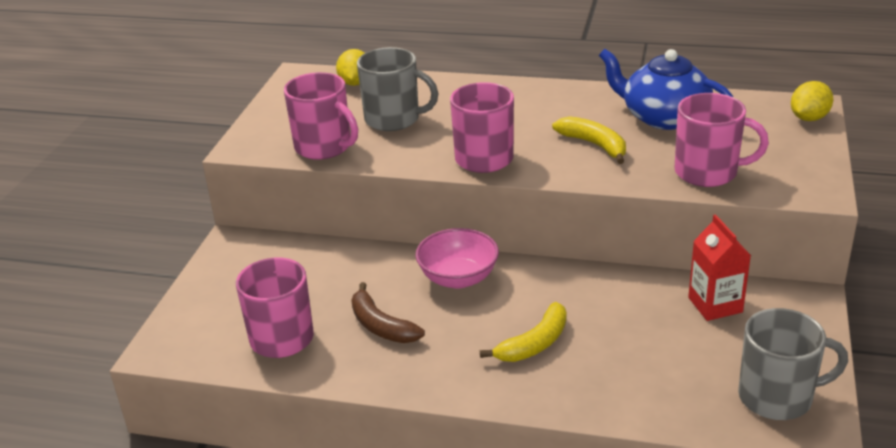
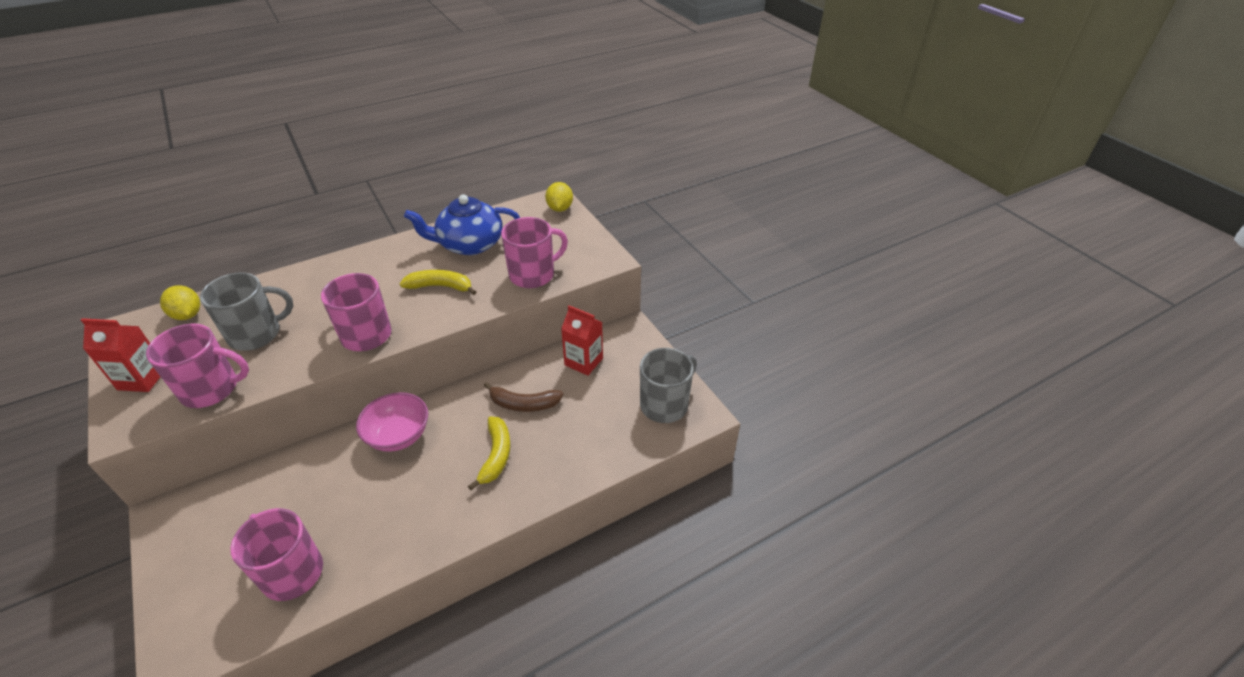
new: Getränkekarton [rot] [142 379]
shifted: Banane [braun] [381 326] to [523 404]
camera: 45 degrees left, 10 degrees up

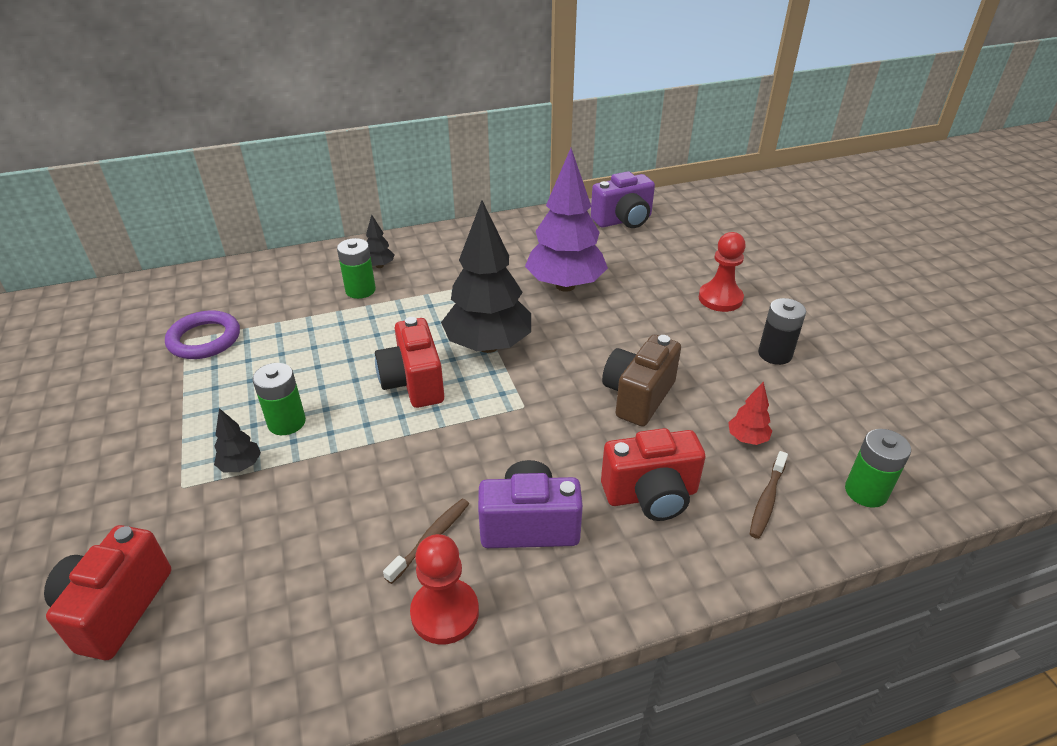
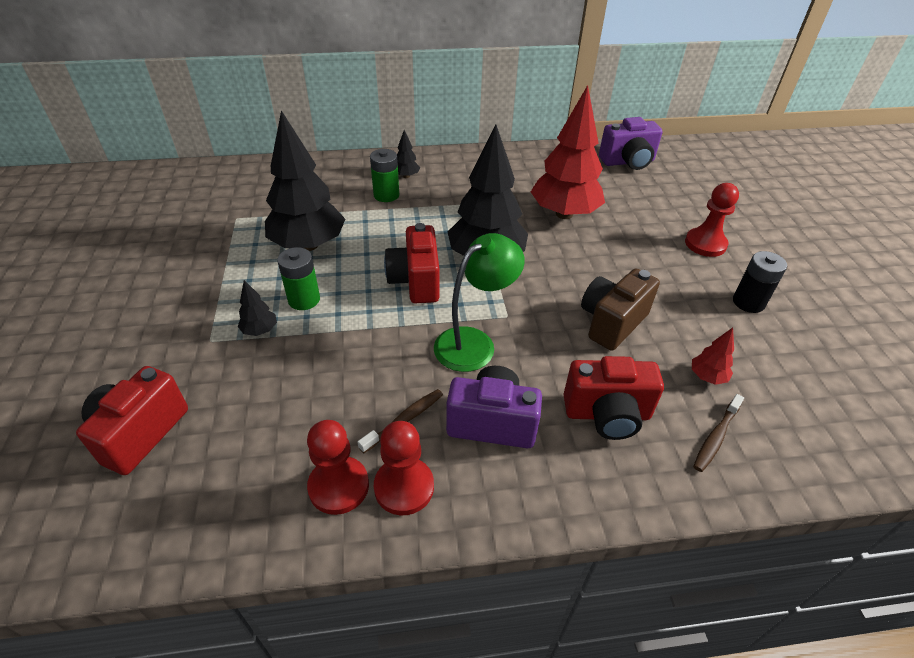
gone: Ring [lila] [204 339]; Batterie [grün] [866 492]
new: Baum [schwarz] [308 245]; Lampe [grün] [474 342]; Bauer [rot] [339 486]
repainted: Baum [lila] [565 285] to Baum [rot] [564 214]
camera: 10 degrees right, 5 degrees up

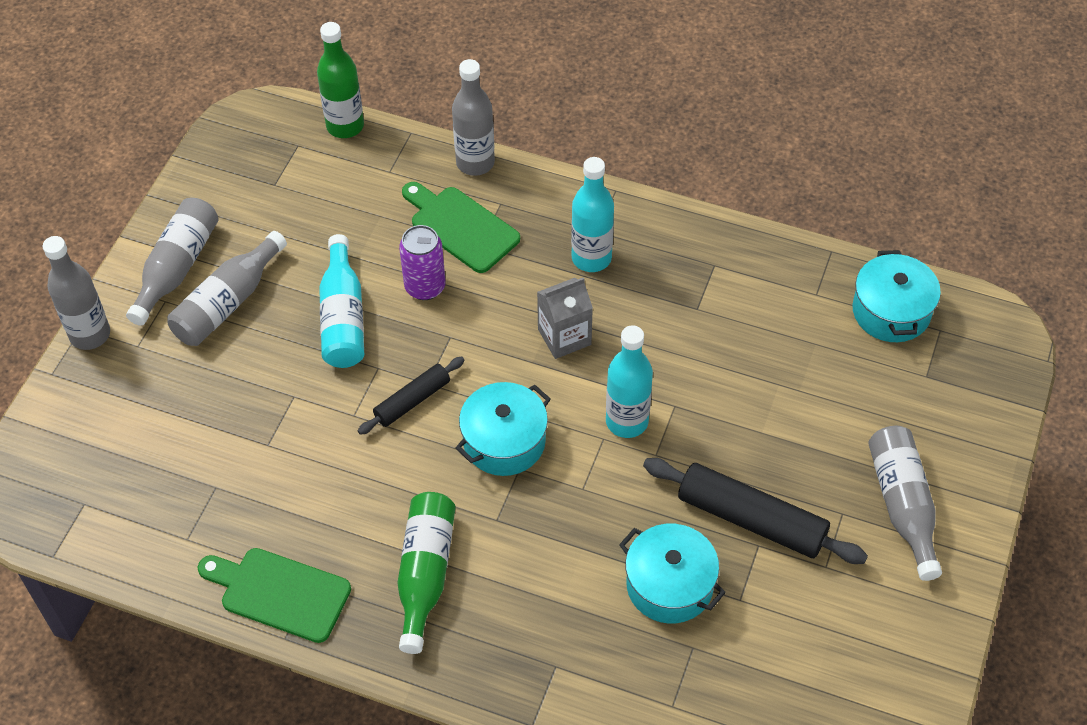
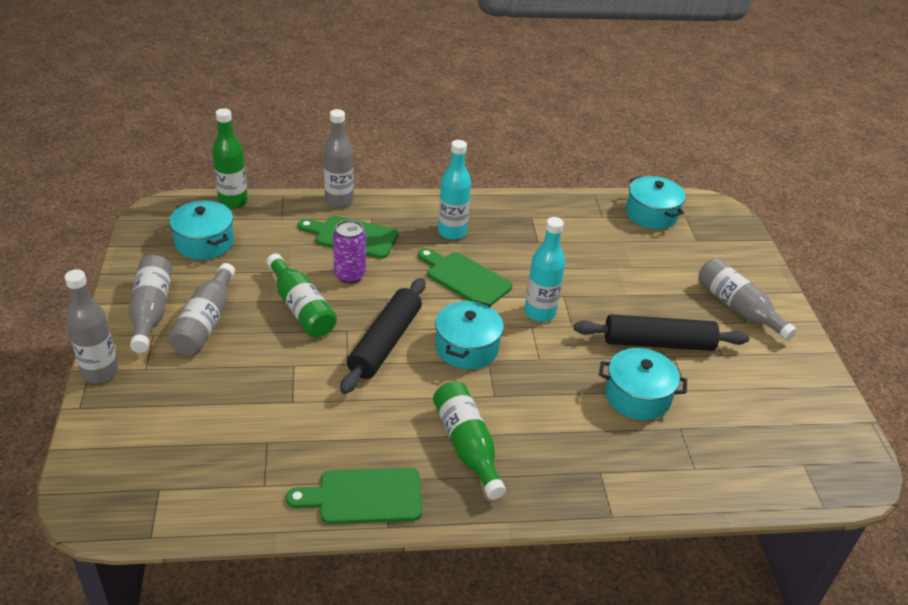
new: Kochtopf [türkis] [204 242]
swapped: Getränkekarton [grau] [564 337] to Schneidebrett [grün] [465 278]
repainted: Flasche [türkis] [343 317] to Flasche [grün] [301 308]
scaled: Nudelholz [schwarz] [412 401] = [385 343] x1.72
camera: 30 degrees left, 15 degrees down

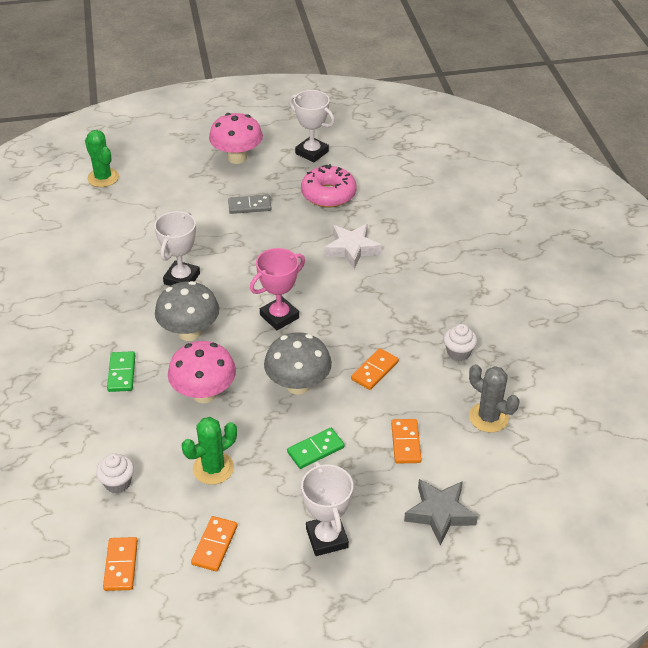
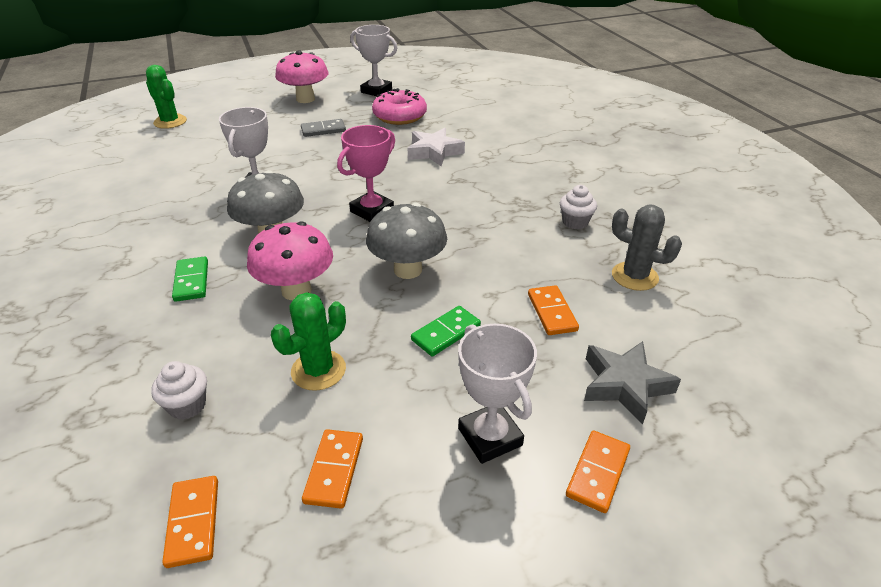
shifted: Dominostein [orange] [374 371] to [598 473]
camera: 10 degrees left, 5 degrees down

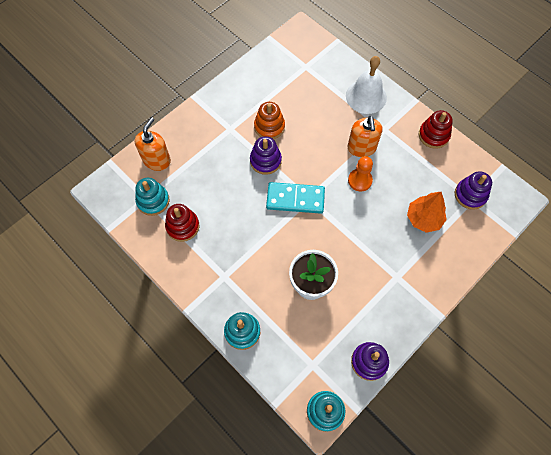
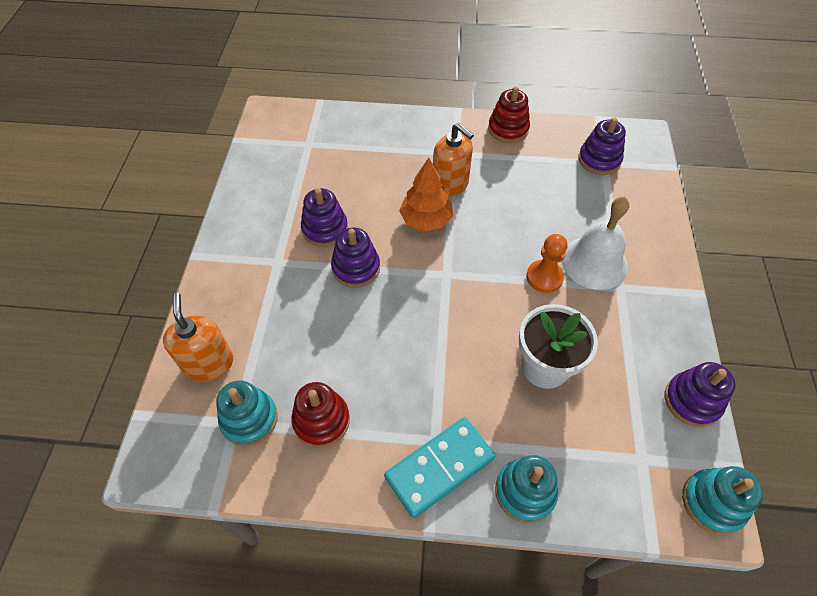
shifted: Glocke [weiß] [366 96] to [594 262]; Bauer [orange] [360 180] to [544 277]; Dominostein [türkis] [295 199] to [439 467]; Baum [orange] [423 218] to [426 220]
repainted: Stapelspielzeug [orange] [269 127] to Stapelspielzeug [lila] [325 229]
camera: 40 degrees left, 10 degrees down

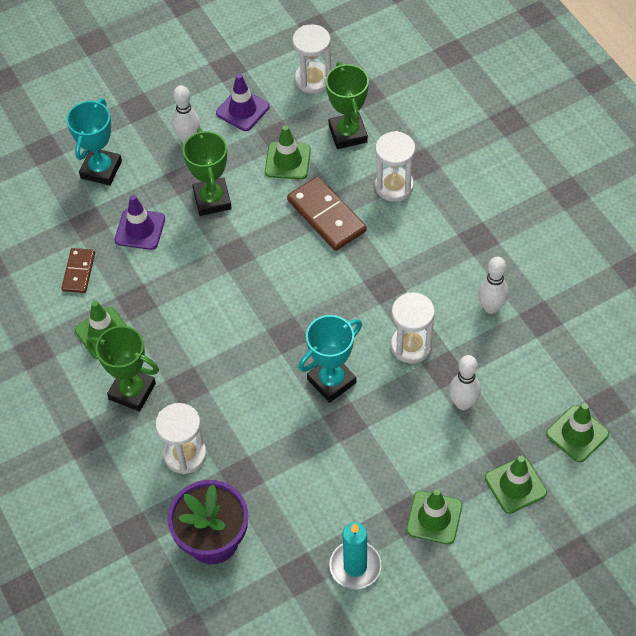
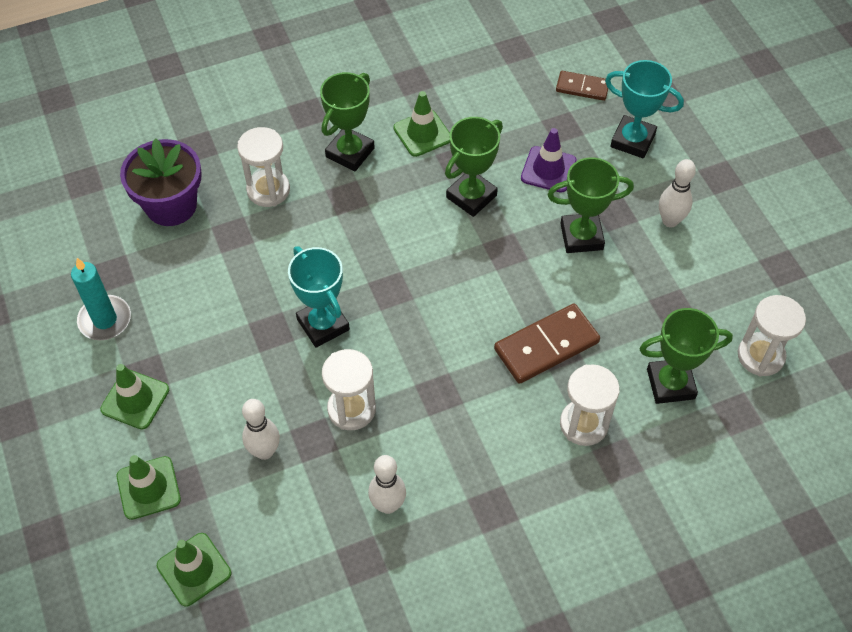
gone: Leitkegel [lila] [242 110]; Leitkegel [grün] [287 161]
new: Pokal [grün] [471 196]
shifted: Dominostein [braun] [78 272] to [582 87]
camera: 95 degrees right, 0 degrees up

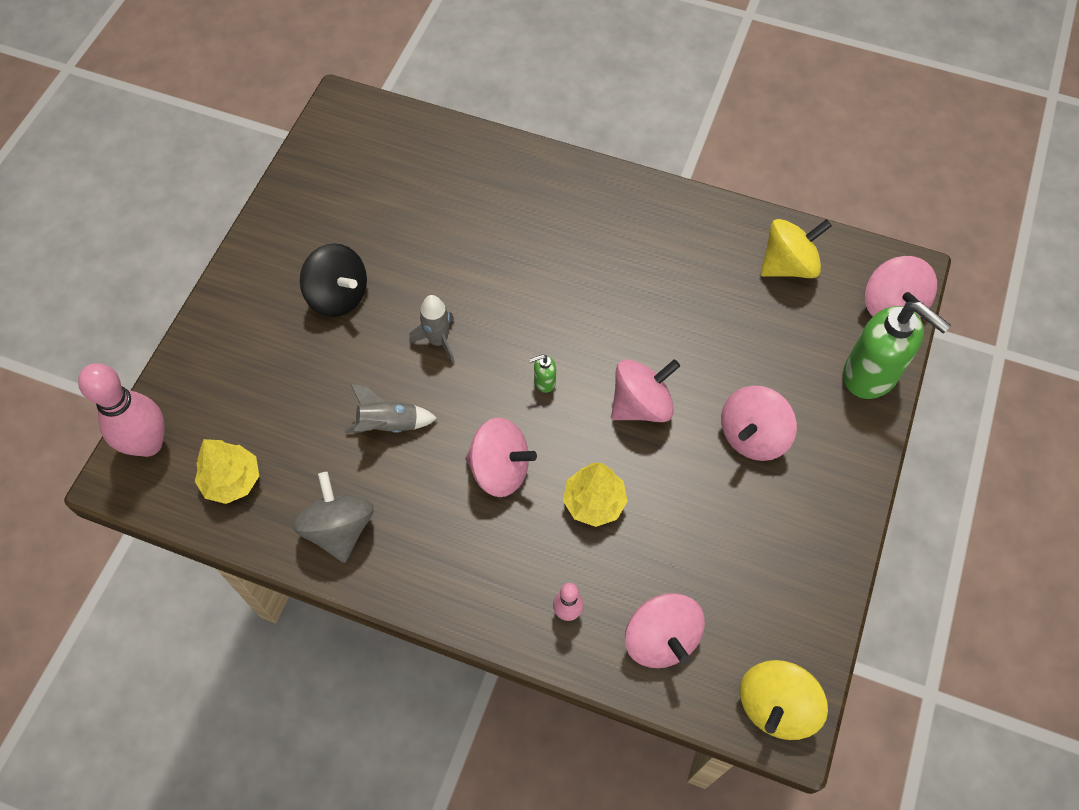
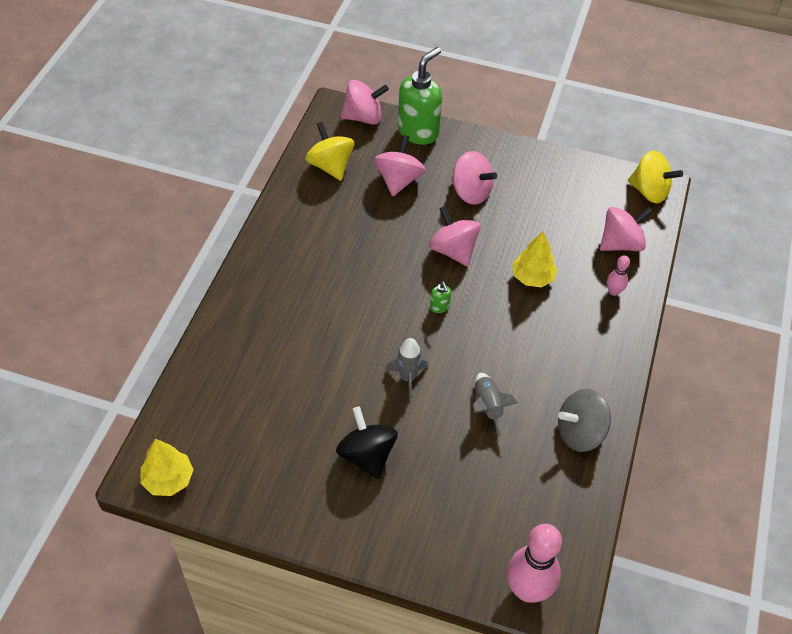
shifted: Kreisel [rosa] [500 469] to [398 180]; Baum [gelb] [232 480] to [168 479]
rotated: Kreisel [schwarz] [338 296] = [367 455] 60 degrees counterclockwise
camera: 95 degrees left, 10 degrees down

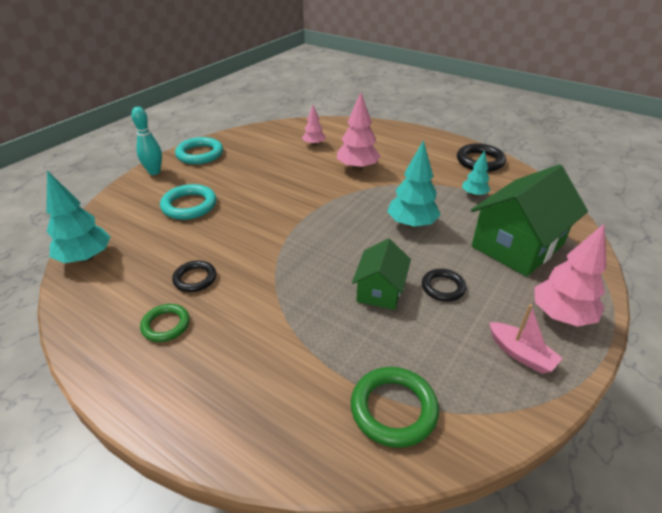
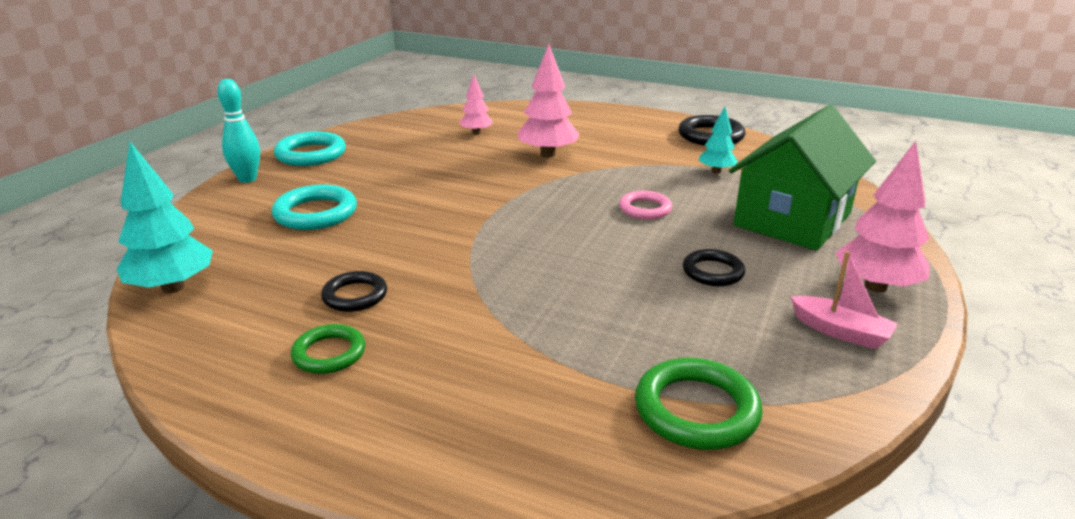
gone: Haus [grün] [380 290]
swapped: Baum [türkis] [411 224] to Ring [rosa] [645 209]
camera: 10 degrees left, 10 degrees down

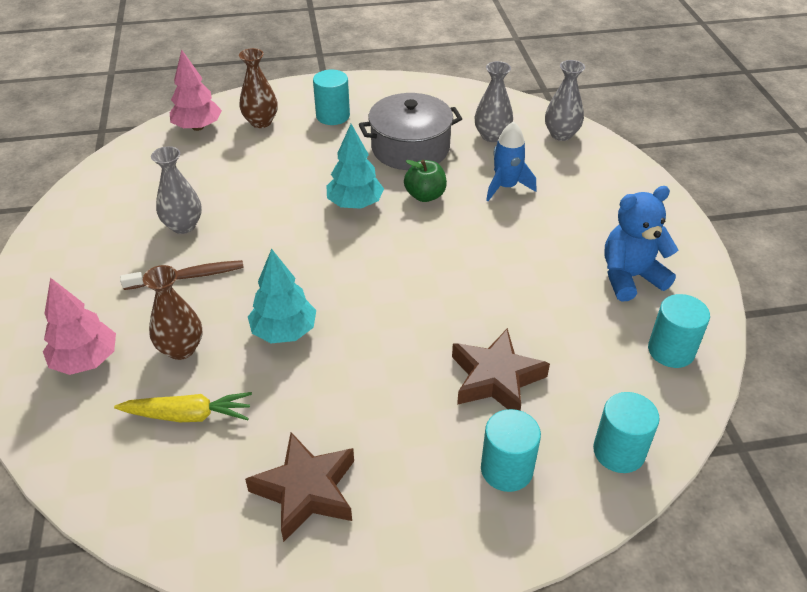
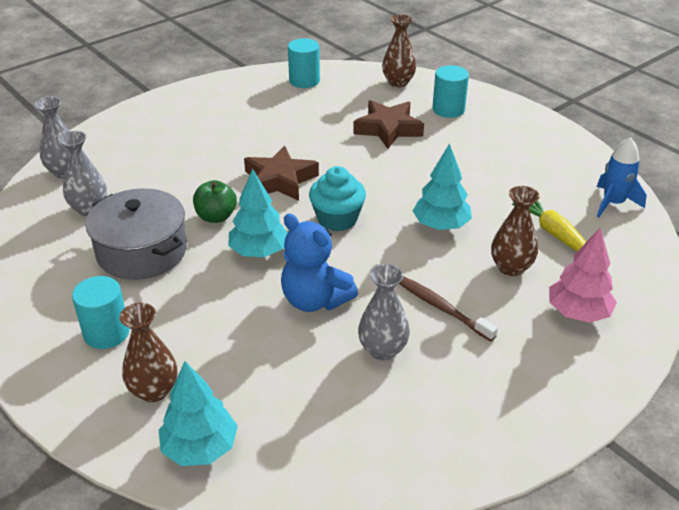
new: Muffin [türkis] [337 219]
shifted: Rakete [blau] [506 187] to [613 203]; Teddybär [blau] [630 277] to [315 300]; Stern [braun] [306 490] to [280 180]
swapped: Vollzylinder [türkis] [619 451] to Vase [braun] [398 82]
repainted: Baum [rosa] [198 127] to Baum [türkis] [200 448]
camera: 120 degrees left, 5 degrees down

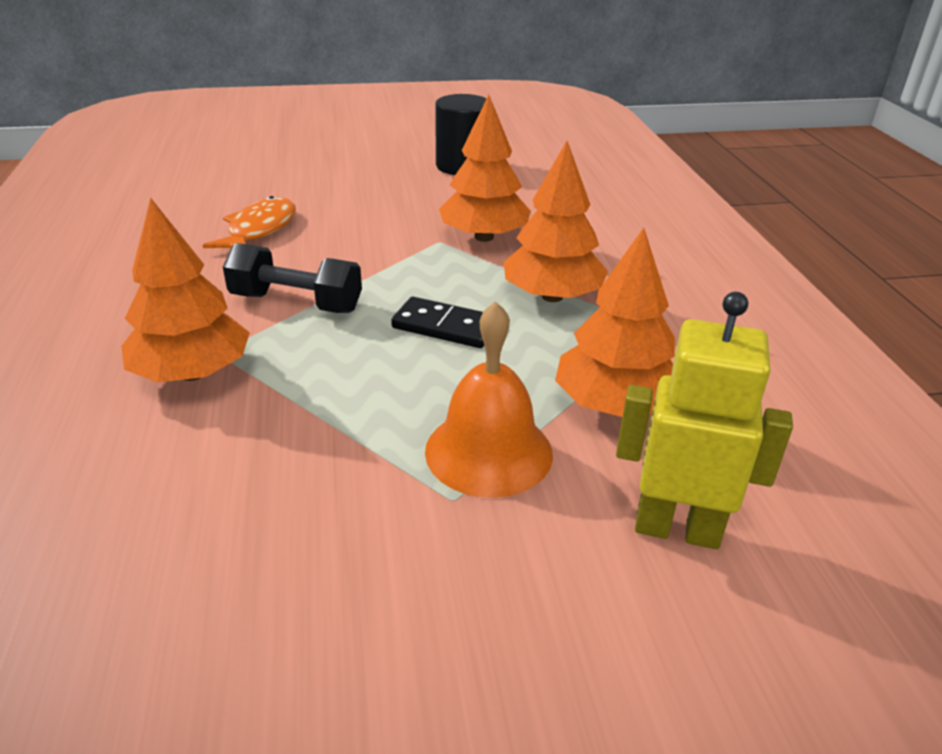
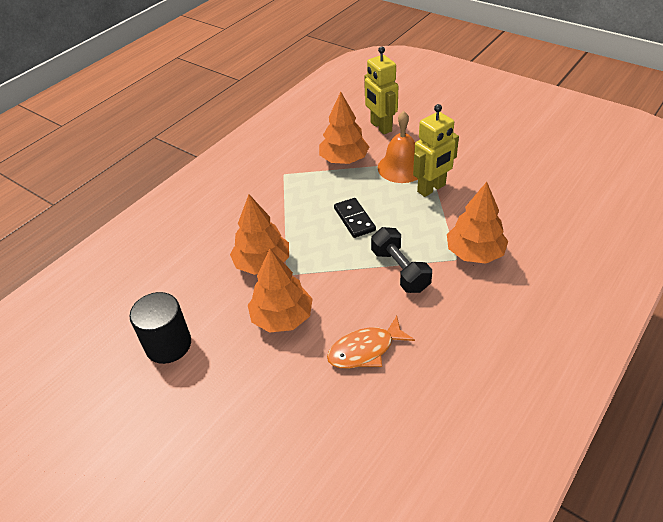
new: Roboter [gelb] [431 188]
shifted: Baum [orange] [552 296] to [282 317]
camera: 130 degrees left, 10 degrees up

